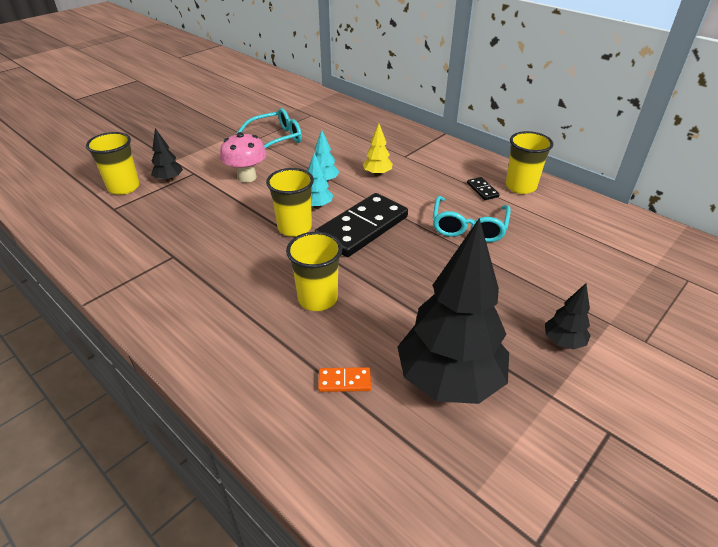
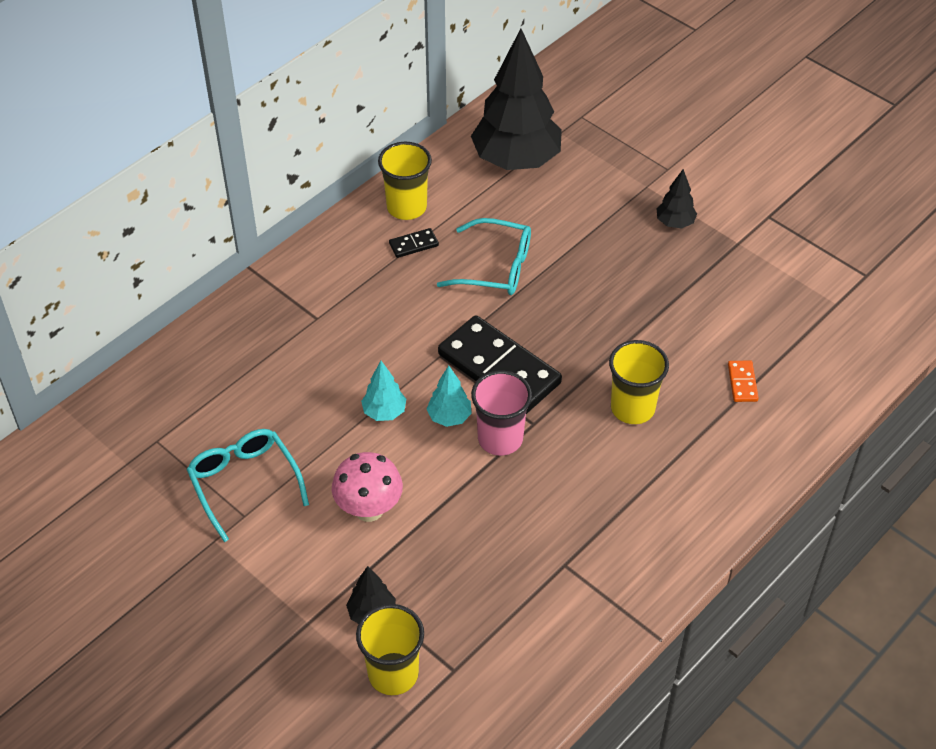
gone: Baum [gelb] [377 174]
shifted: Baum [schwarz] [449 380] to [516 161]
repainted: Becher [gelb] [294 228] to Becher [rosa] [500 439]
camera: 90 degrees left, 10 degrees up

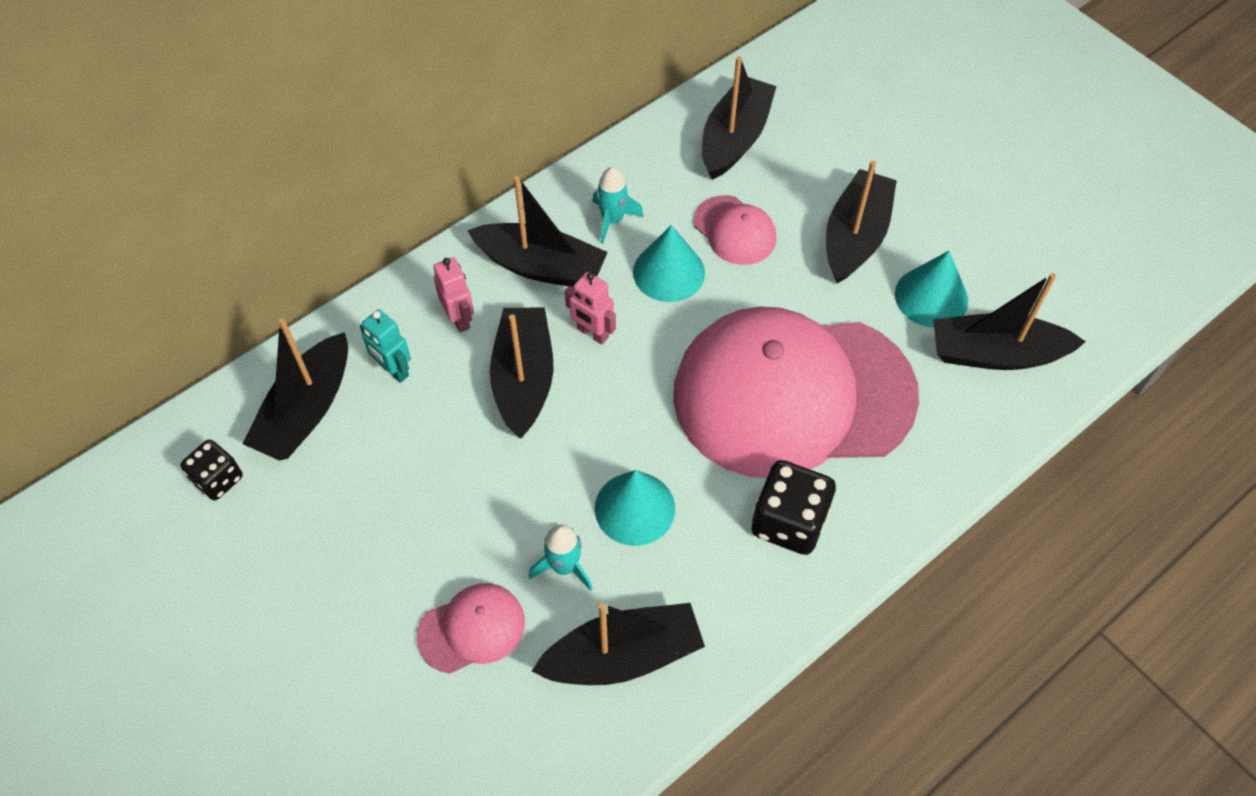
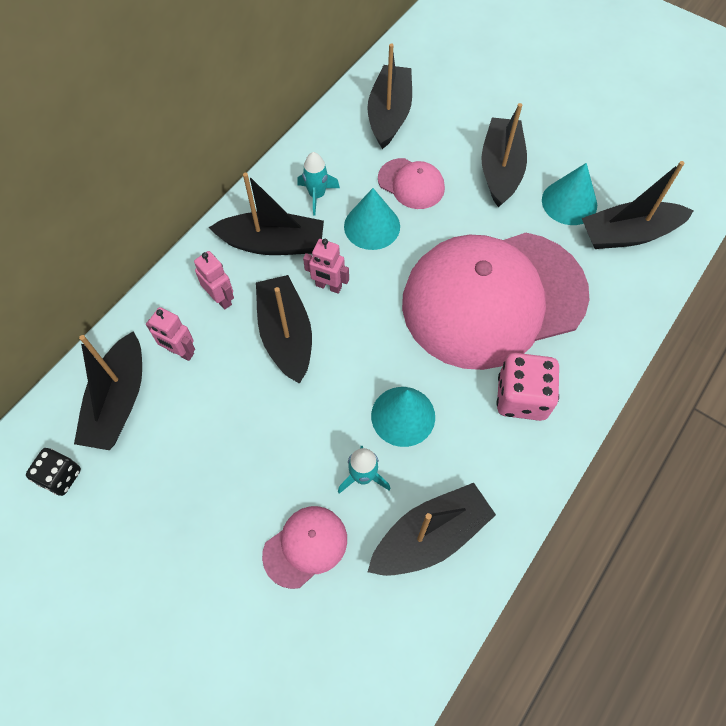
repainted: Roboter [türkis] [393 370] to Roboter [rosa] [180 352]; Spielwürfel [schwarz] [789 522] to Spielwürfel [rosa] [521 397]
camera: 15 degrees left, 5 degrees up

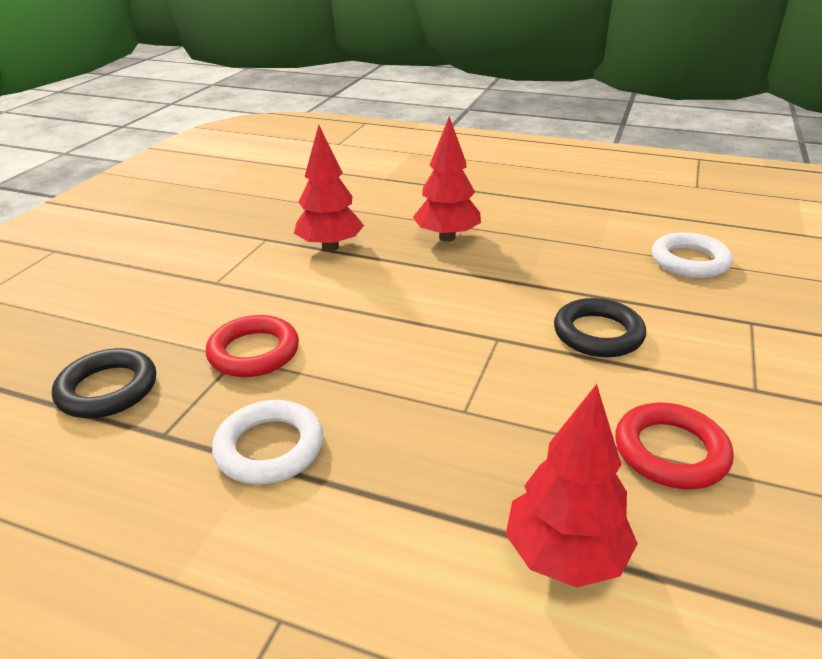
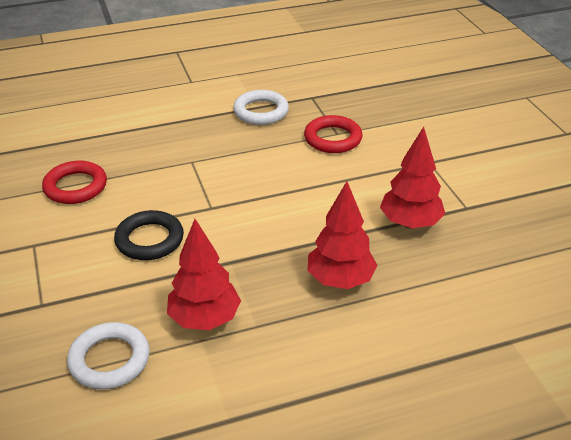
gone: Ring [schwarz] [107 389]
shifted: Baum [rot] [565 556] to [204 319]
camera: 140 degrees right, 5 degrees up

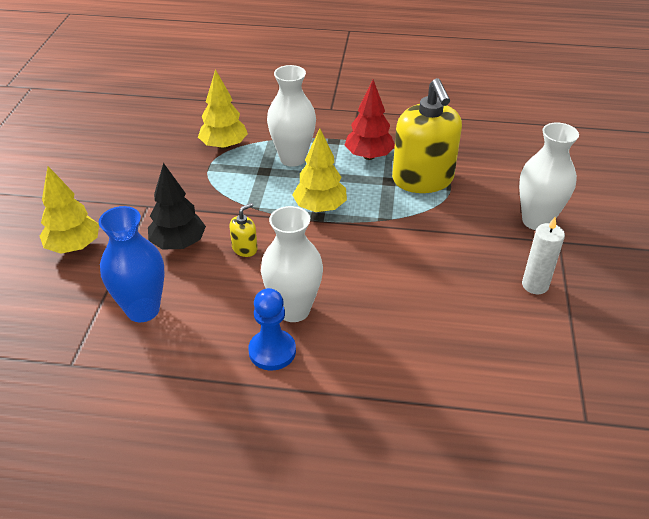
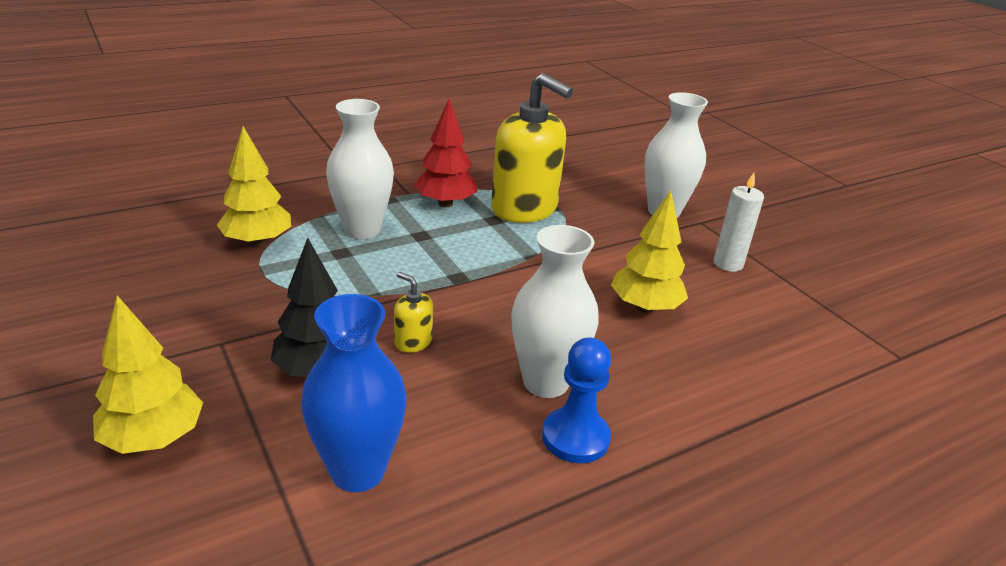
shifted: Baum [gelb] [320 207] to [645 307]
rotated: Seifenspender [gelb] [245 248] = [413 341] 60 degrees counterclockwise
camera: 40 degrees left, 10 degrees down

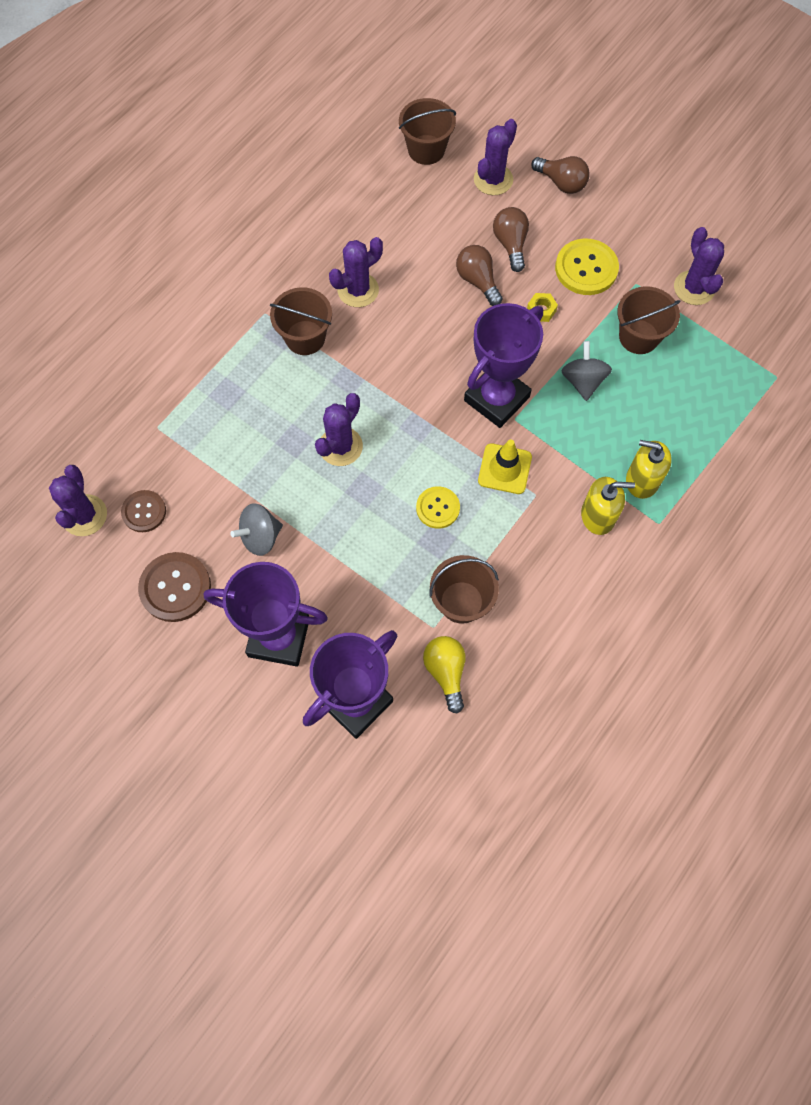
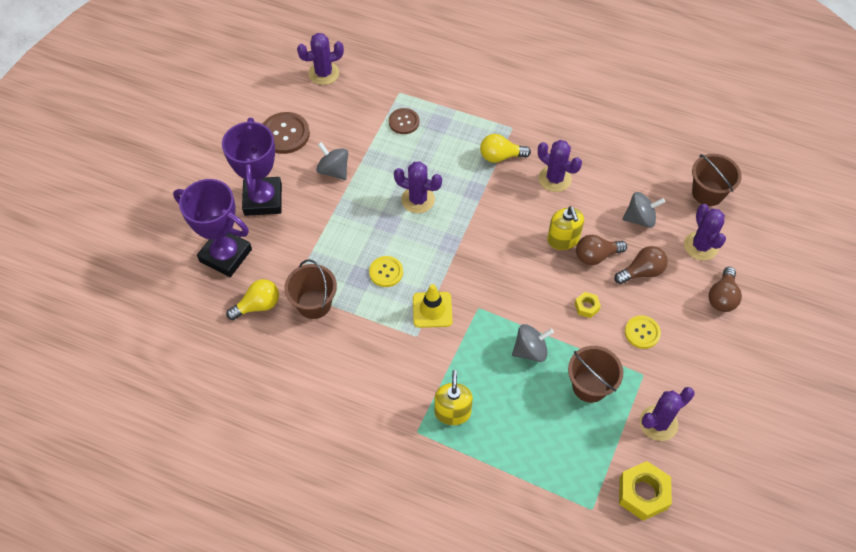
gone: Pokal [lila] [496 399]
new: Kreisel [grau] [640 218]; Sechskantmutter [gelb] [643 493]
shifted: Seifenspender [gelb] [598 516] to [563 239]; Knopf [braun] [144 512] to [404 122]
swapped: Eimer [braun] [305 338] to Glühbirne [gelb] [500 156]
rotated: Kaktus [lila] [493 180] = [701 246] 60 degrees clockwise; Glühbirne [braun] [478 281] = [596 256] 150 degrees counterclockwise
scaled: Knopf [gelb] [586 268] = [642 332] x0.64
camera: 75 degrees right, 10 degrees down

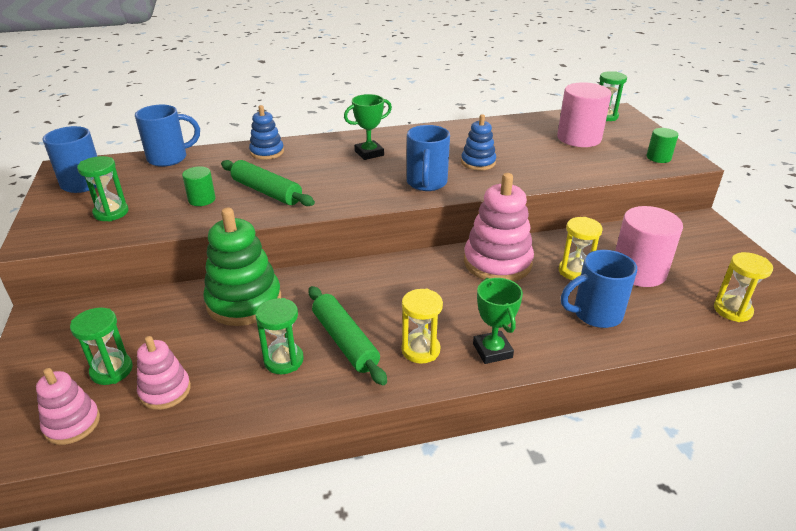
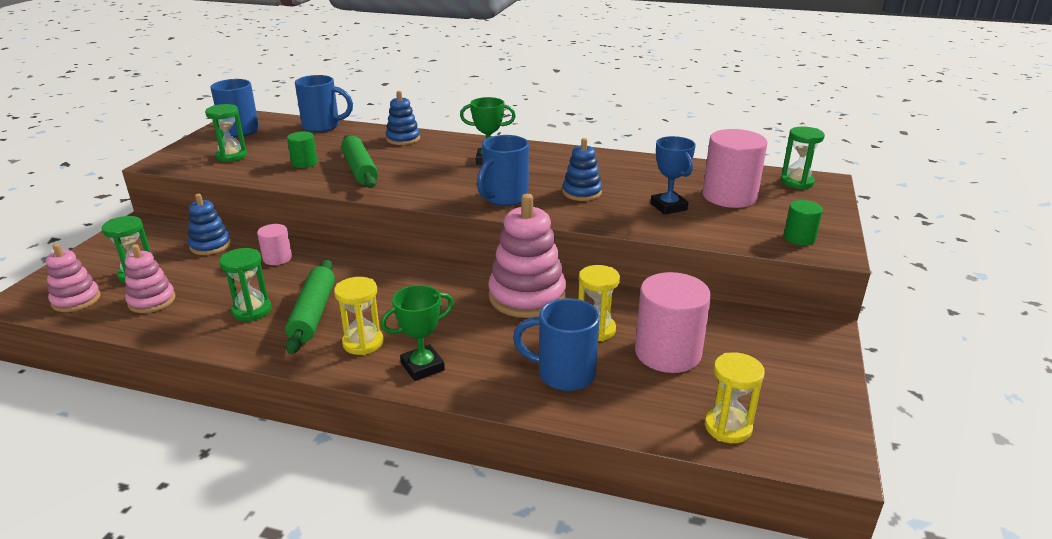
new: Pokal [blau] [668 207]; Stapelspielzeug [blau] [210 245]
swapped: Stapelspielzeug [grün] [244 302] to Vollzylinder [rosa] [277 258]
rotated: Pokal [grün] [492 350] = [422 367] 45 degrees clockwise
camera: 30 degrees right, 5 degrees down

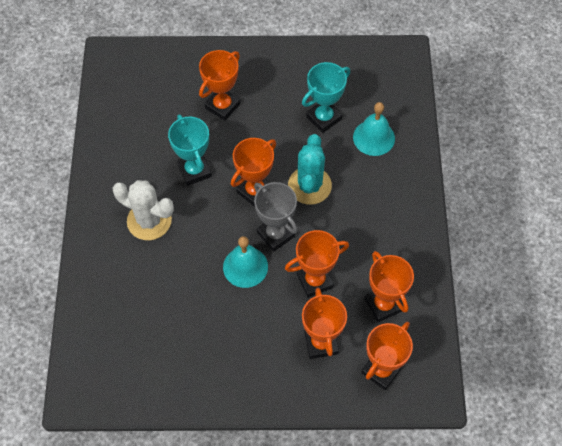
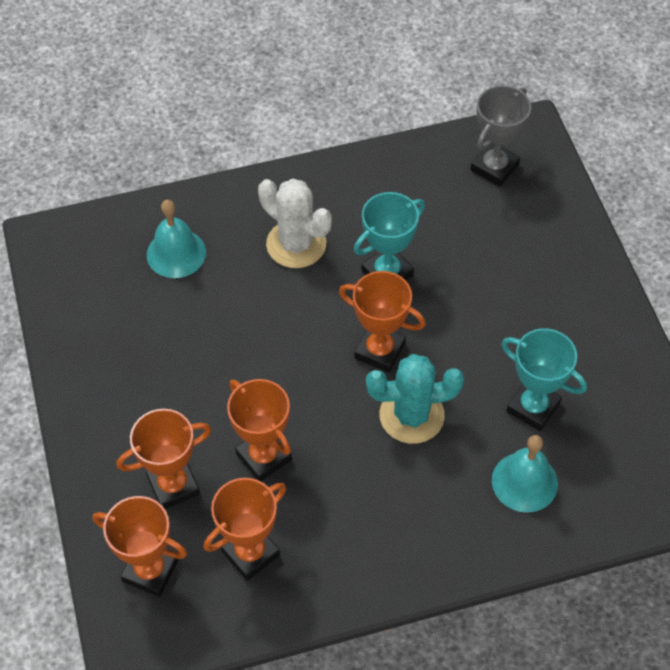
gone: Pokal [orange] [222 106]
shifted: Pokal [grau] [275 234] to [494 167]; Glocke [türkis] [245 267] to [176 253]
rotated: Kaktus [weiß] [149 221] = [296 244] 60 degrees counterclockwise
camera: 75 degrees right, 5 degrees down

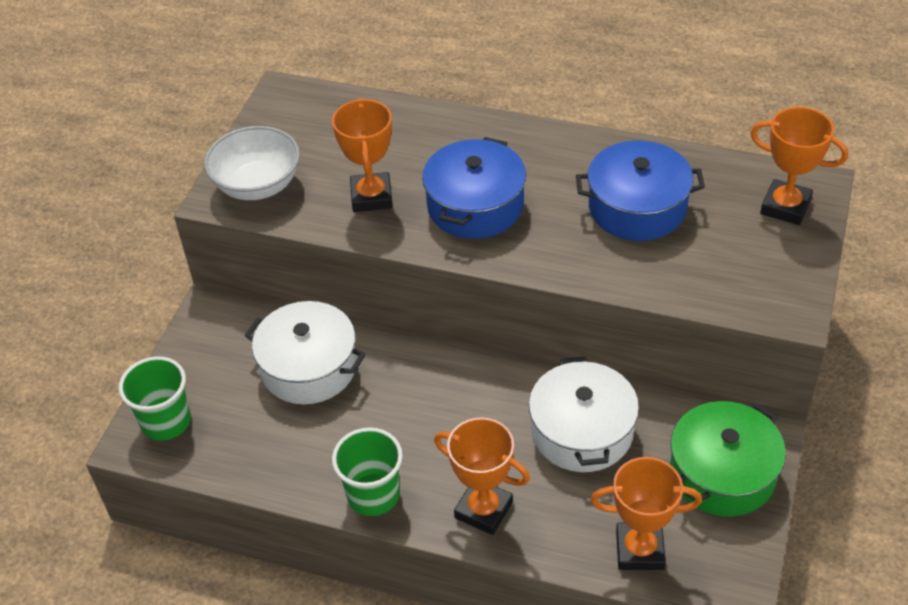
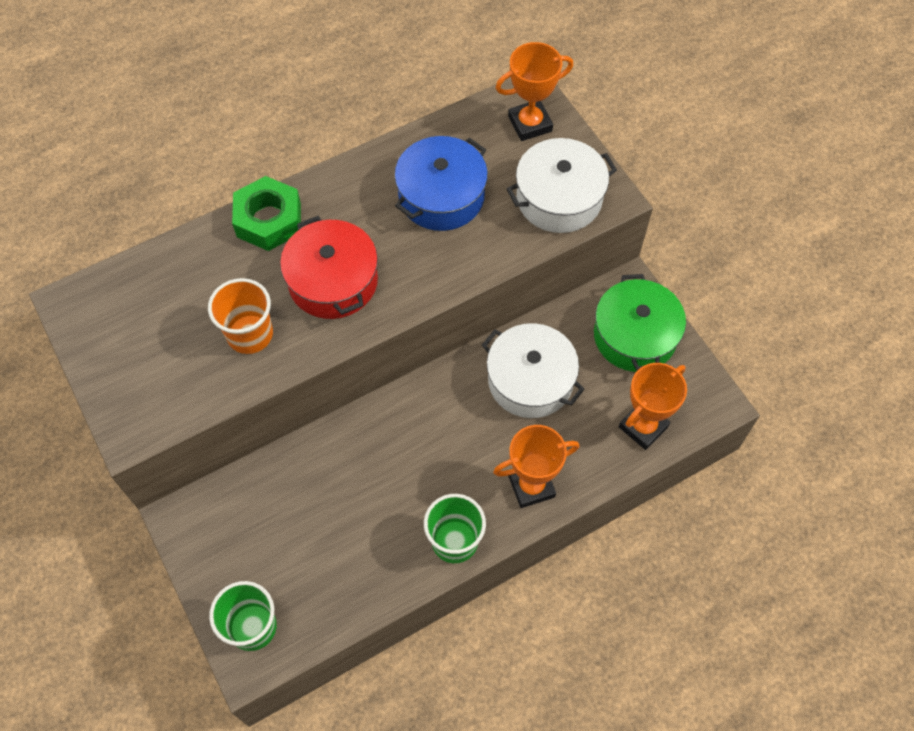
gone: Schüssel [weiß] [258 185]
new: Sechskantmutter [grün] [268 220]
shifted: Kochtopf [weiß] [309 367] to [559 198]
swapped: Pokal [orange] [371 197] to Becher [orange] [250 334]
repainted: Kochtopf [blau] [475 205] to Kochtopf [rot] [333 281]
camera: 50 degrees left, 15 degrees up

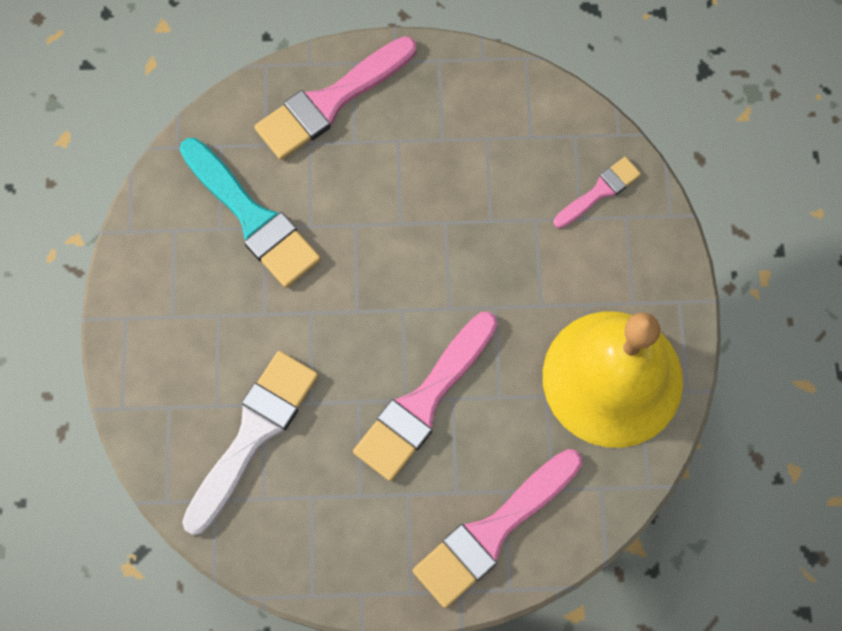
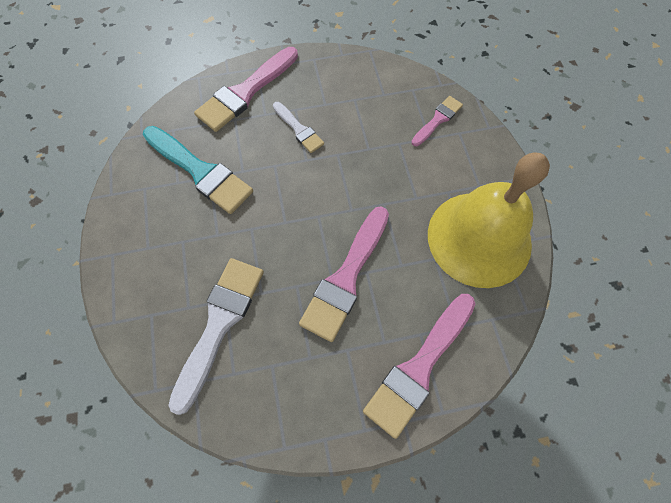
new: Pinsel [weiß] [299 129]
camera: 10 degrees left, 5 degrees down

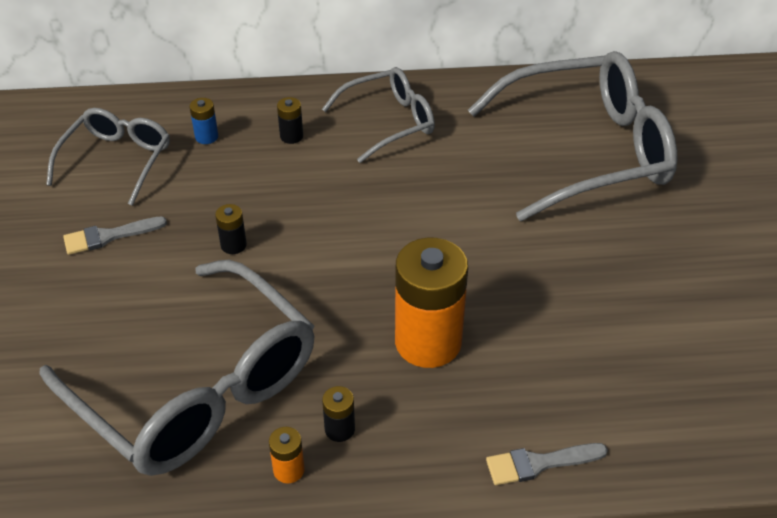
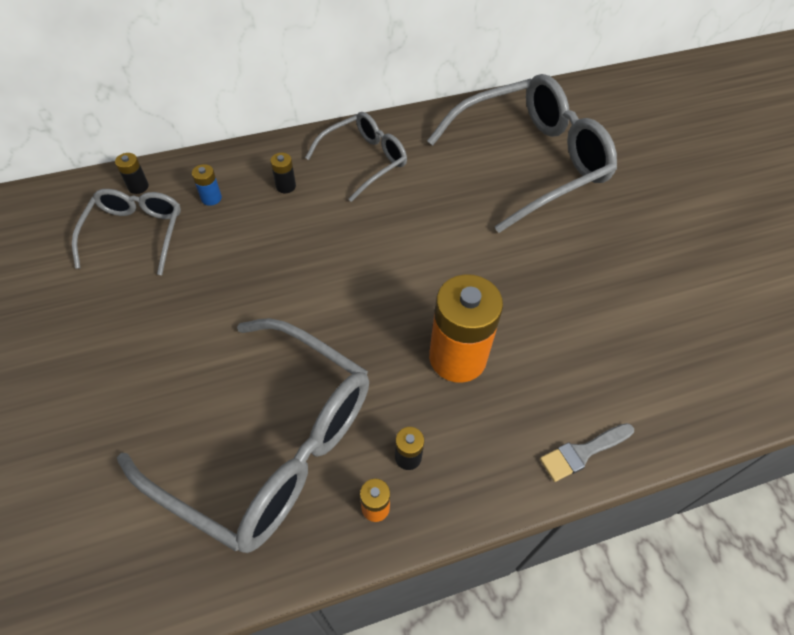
gone: Pinsel [grau] [109 236]
shifted: Batterie [schwarz] [233 245] to [138 186]
camera: 15 degrees left, 10 degrees up

